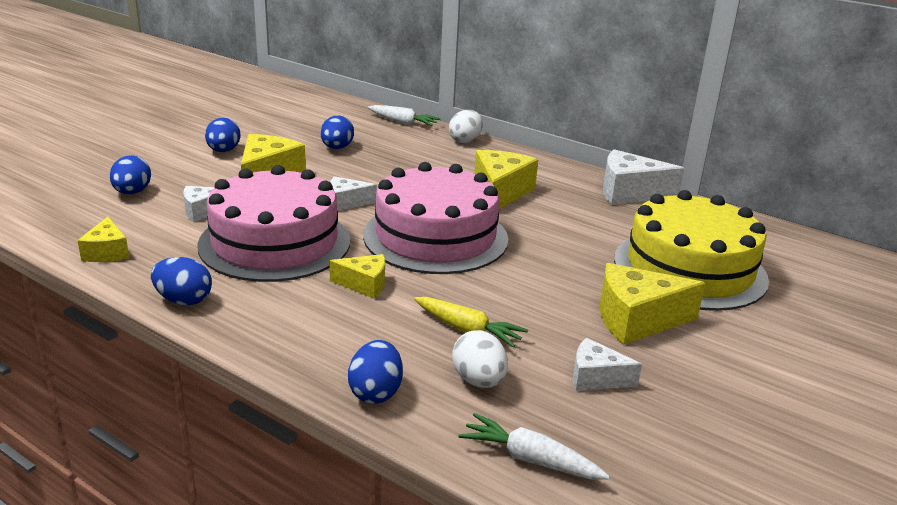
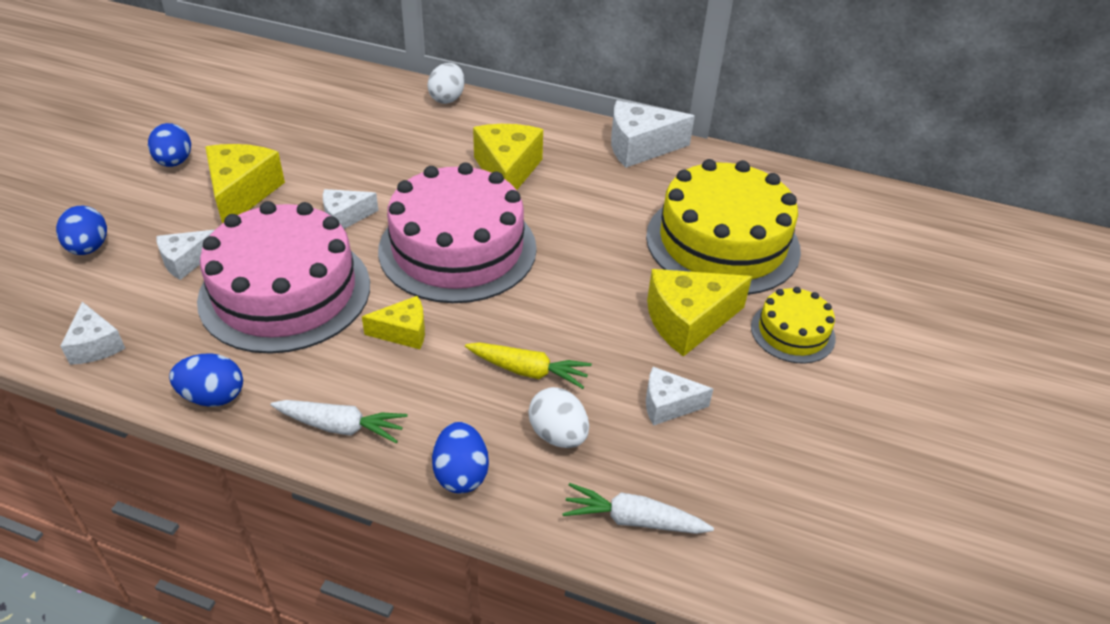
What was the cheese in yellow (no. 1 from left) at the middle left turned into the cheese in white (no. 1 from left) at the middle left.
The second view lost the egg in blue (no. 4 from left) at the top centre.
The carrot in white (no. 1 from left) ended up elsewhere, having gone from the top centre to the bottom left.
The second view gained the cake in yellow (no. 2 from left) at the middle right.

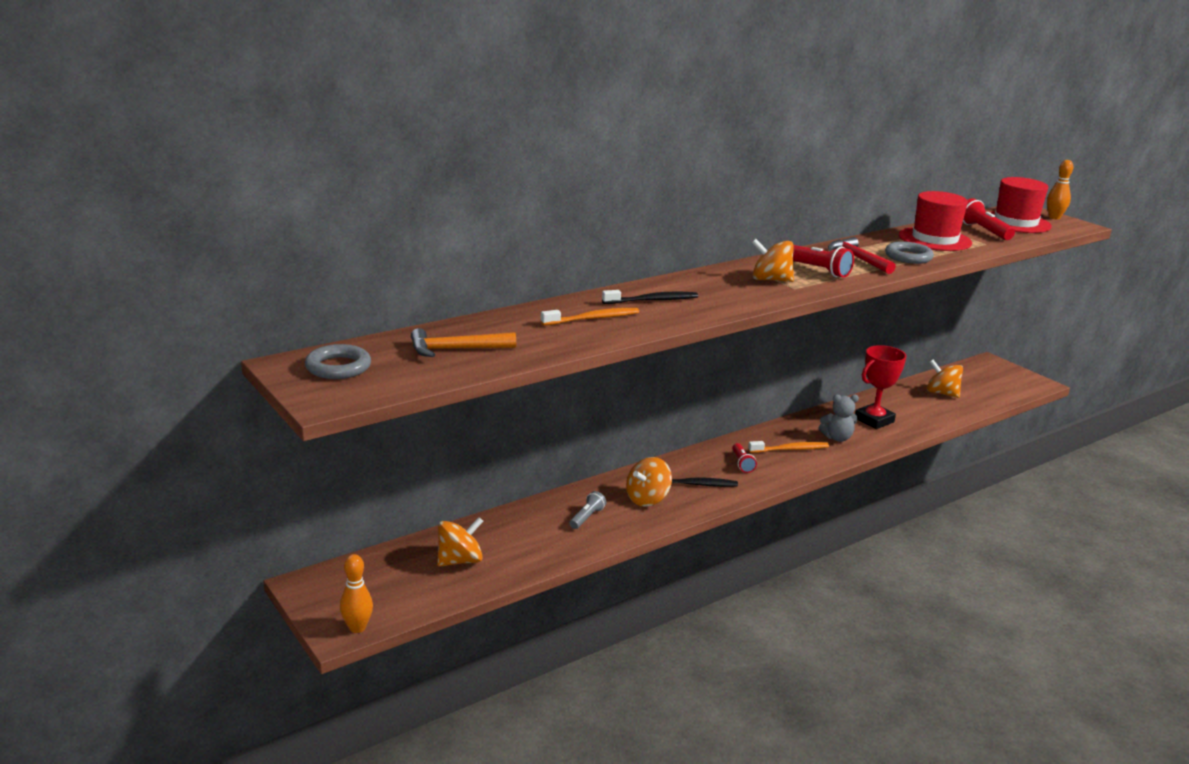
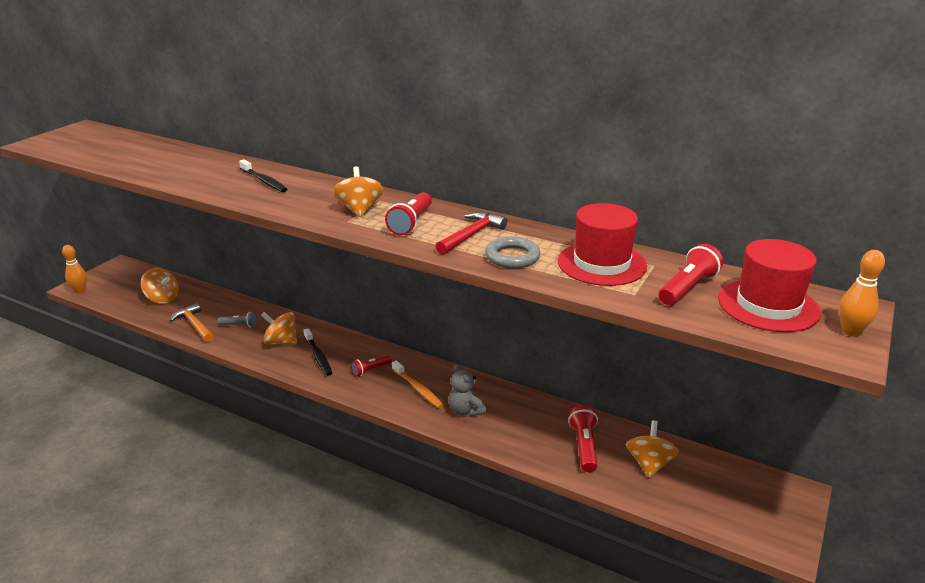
The second view lost the ring in grey (no. 1 from left) at the middle left.
The hammer in orange ended up elsewhere, having gone from the centre to the middle left.
The second view lost the toothbrush in orange (no. 1 from left) at the centre.
The second view lost the trophy in red at the middle right.
The second view gained the flashlight in red (no. 3 from left) at the bottom centre.

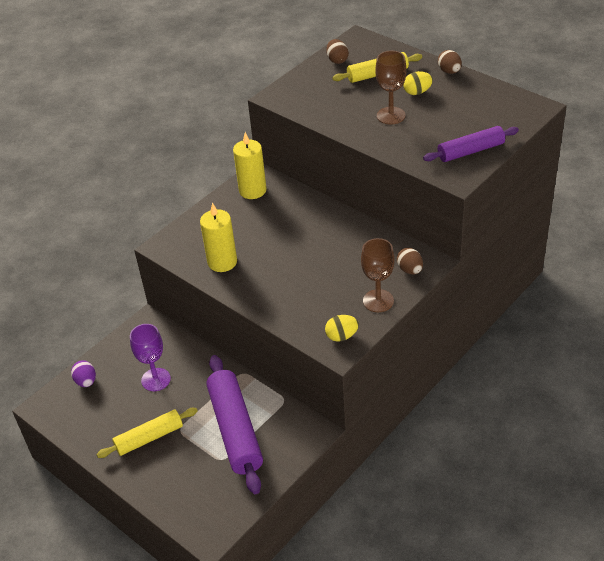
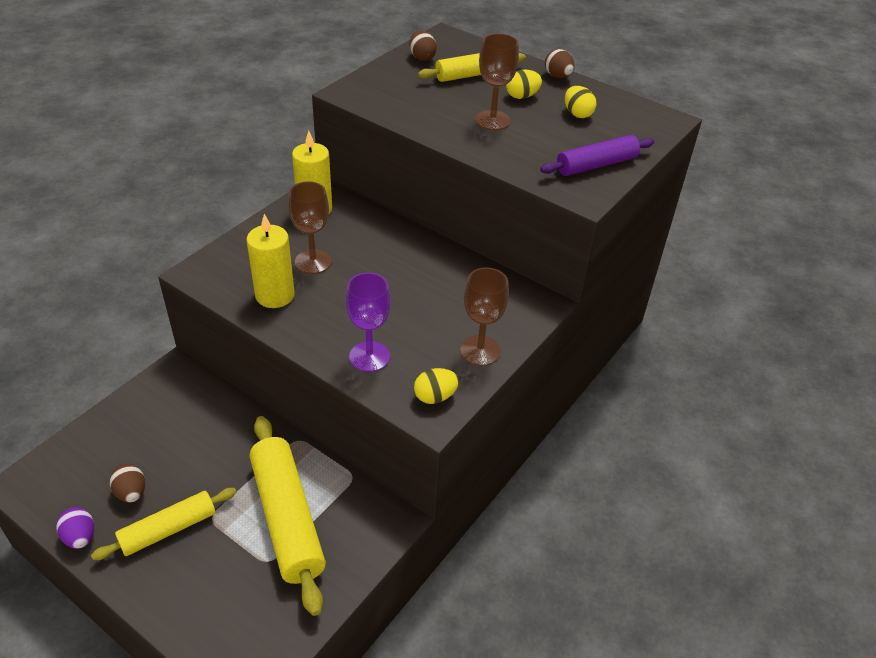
The egg in purple ended up elsewhere, having gone from the middle left to the bottom left.
The goblet in purple ended up elsewhere, having gone from the middle left to the centre.
What was the rolling pin in purple (no. 1 from left) at the bottom centre turned into the rolling pin in yellow (no. 2 from left) at the bottom left.
The egg in brown (no. 2 from left in the first image) ended up elsewhere, having gone from the middle right to the bottom left.
The second view gained the goblet in brown (no. 1 from left) at the centre.
The second view gained the egg in yellow (no. 3 from left) at the top centre.

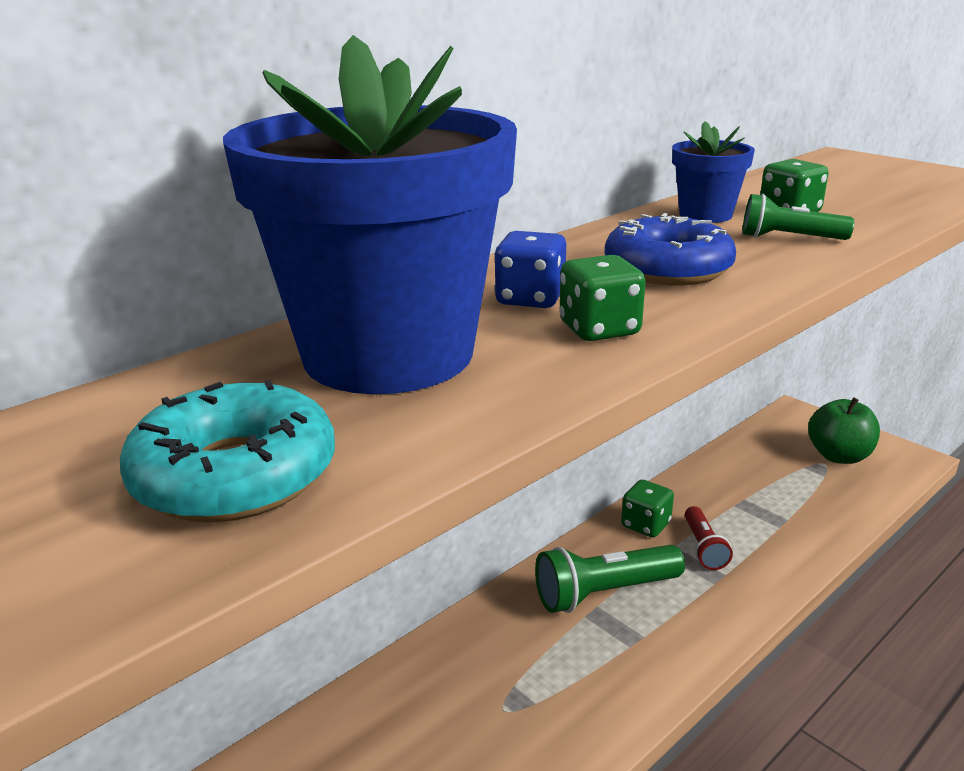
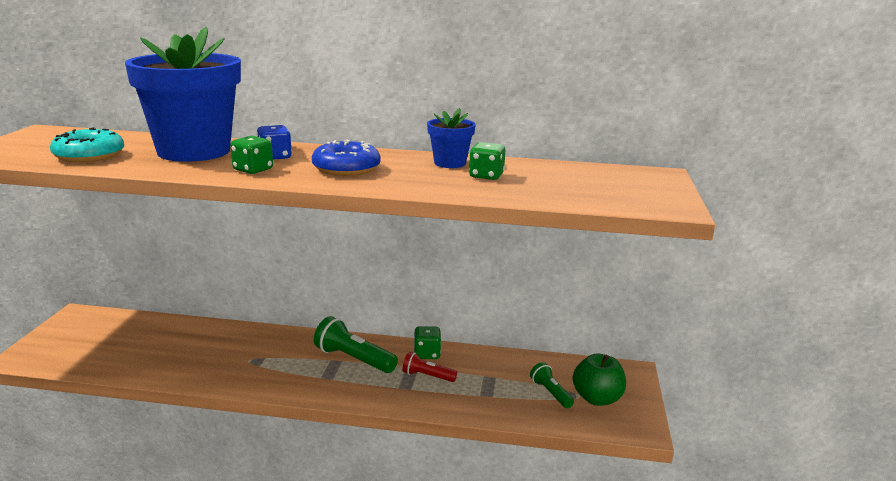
The flashlight in red at the bottom right ended up facing another way, 60 degrees clockwise from before.
The flashlight in green (no. 2 from left) ended up elsewhere, having gone from the top right to the bottom centre.

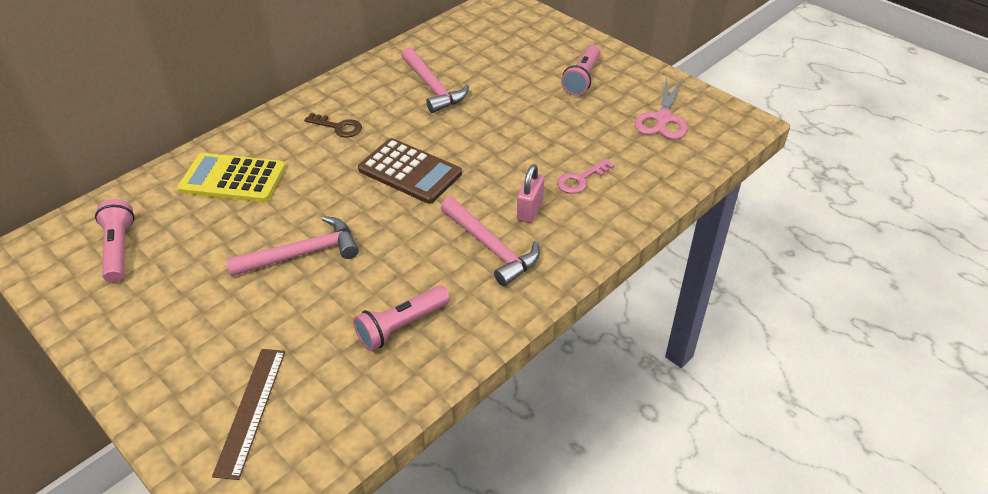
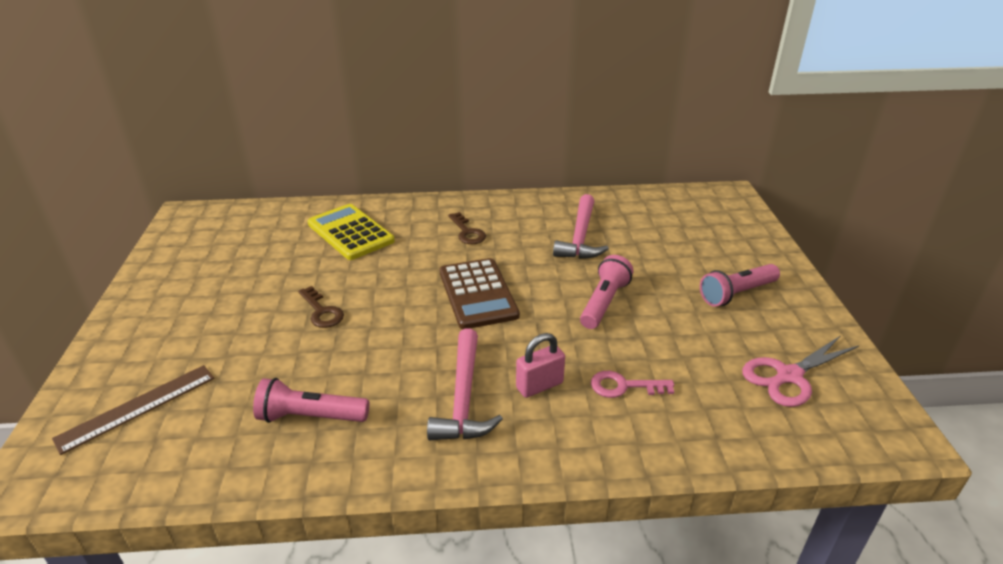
The flashlight in pink (no. 1 from left in the first image) ended up elsewhere, having gone from the middle left to the centre.
Where the hammer in pink (no. 1 from left) stood at the middle left, the key in brown (no. 1 from left) came to stand at the middle left.

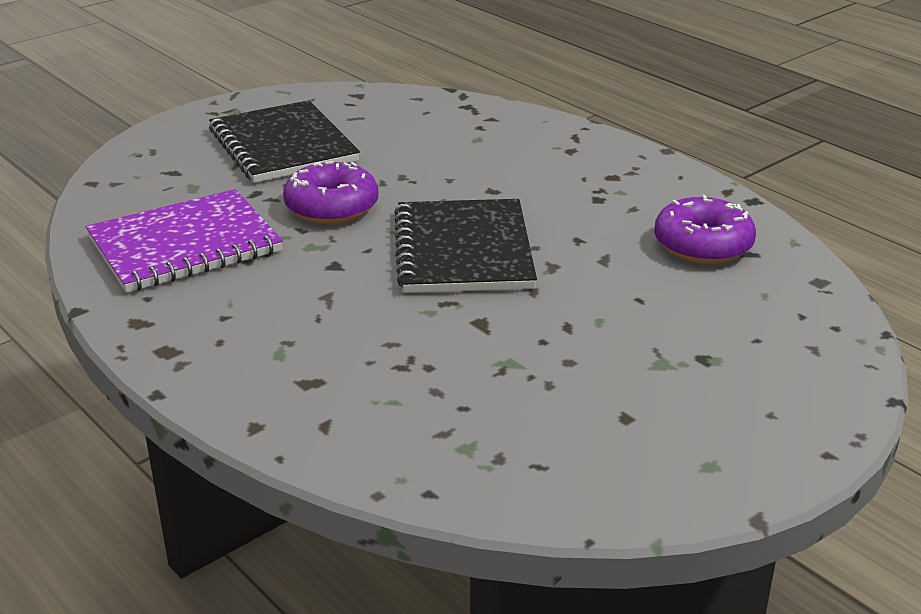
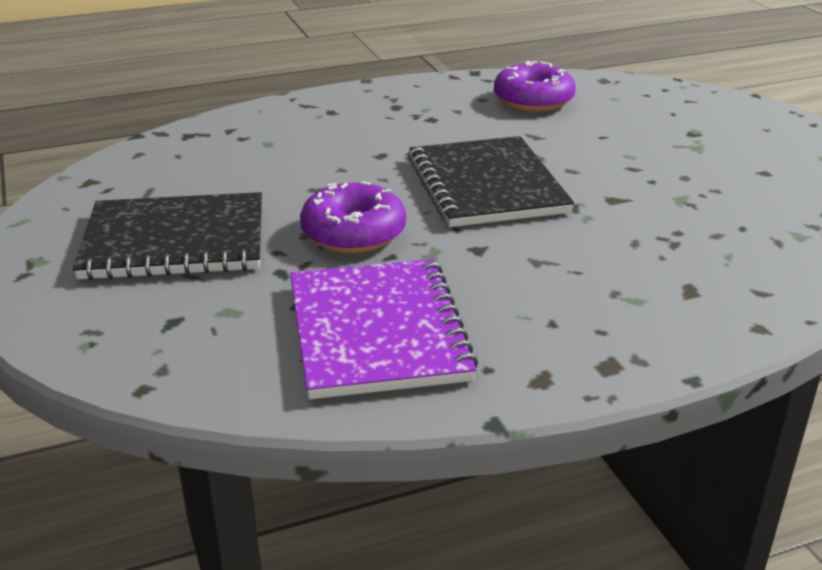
The notebook in black (no. 2 from left) at the centre ended up facing another way, 60 degrees clockwise from before.

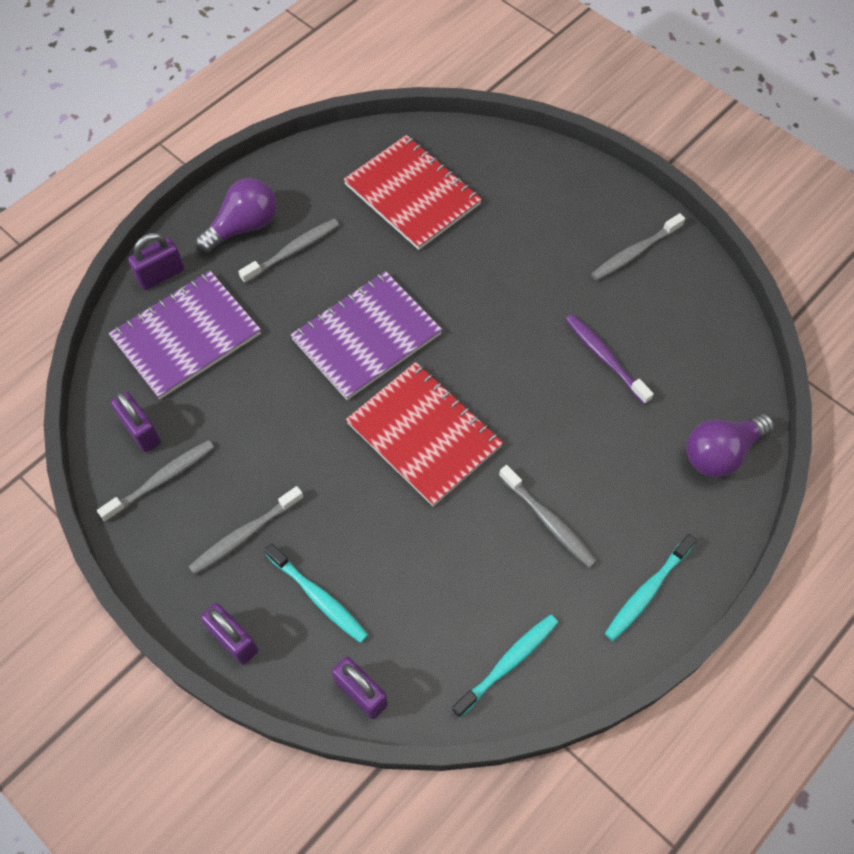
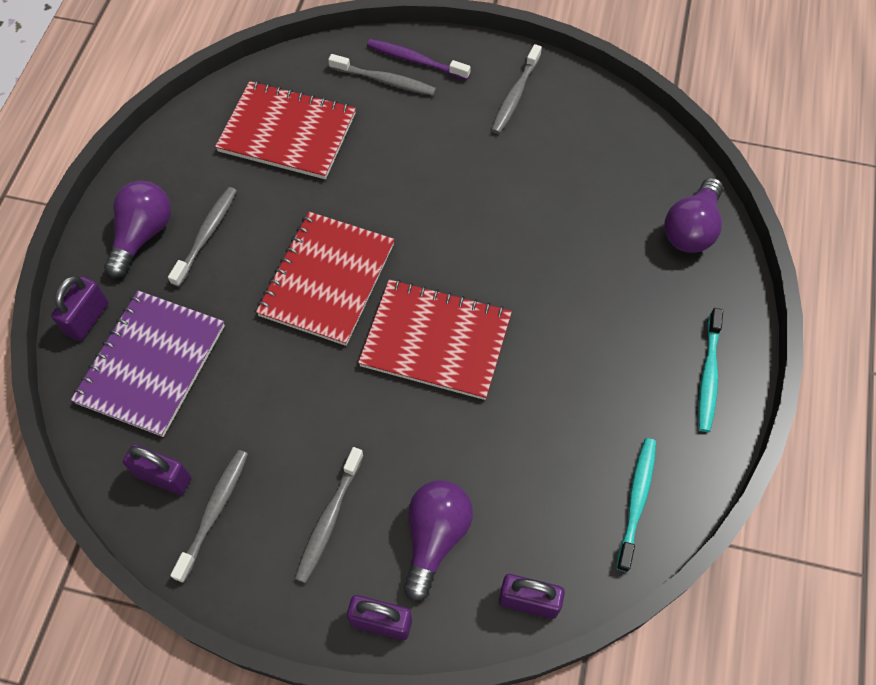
Where the toothbrush in turquoise (no. 1 from left) stood at the bottom centre, the light bulb in purple (no. 2 from left) came to stand at the bottom centre.
What was the notebook in purple (no. 2 from left) at the centre turned into the notebook in red (no. 2 from left) at the centre.
The toothbrush in grey (no. 4 from left) ended up elsewhere, having gone from the centre to the top centre.
The toothbrush in purple ended up elsewhere, having gone from the middle right to the top centre.

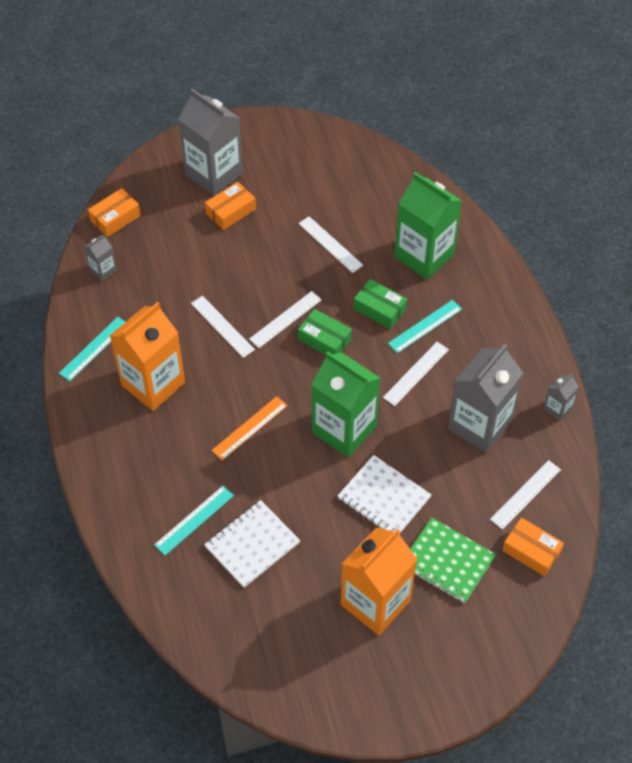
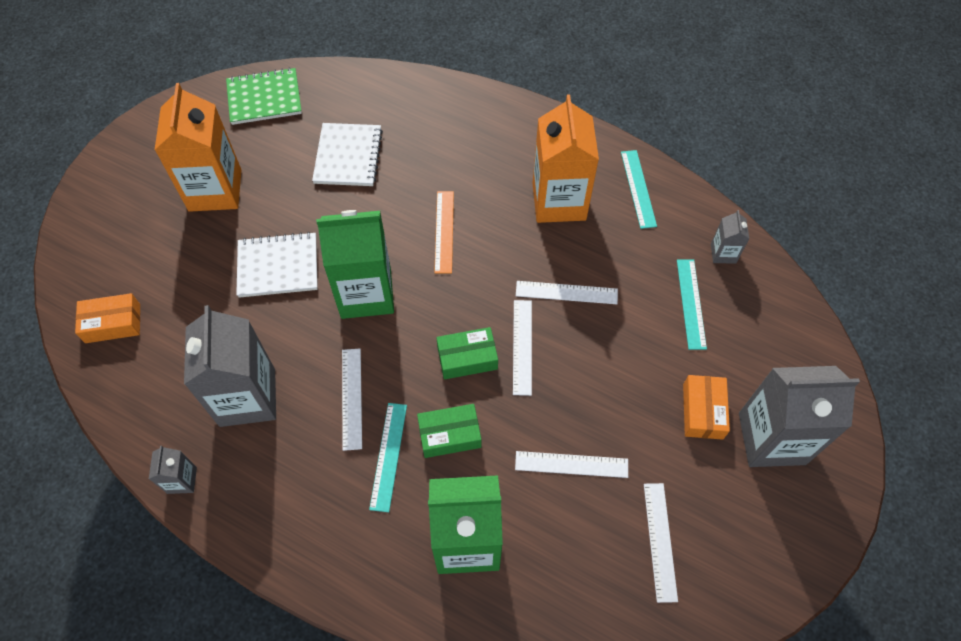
The second view lost the box in orange (no. 1 from left) at the top left.
The ruler in turquoise (no. 2 from left in the first image) ended up elsewhere, having gone from the bottom left to the middle right.
The notebook in green ended up elsewhere, having gone from the bottom right to the top left.
The ruler in white (no. 5 from left) ended up elsewhere, having gone from the middle right to the bottom right.

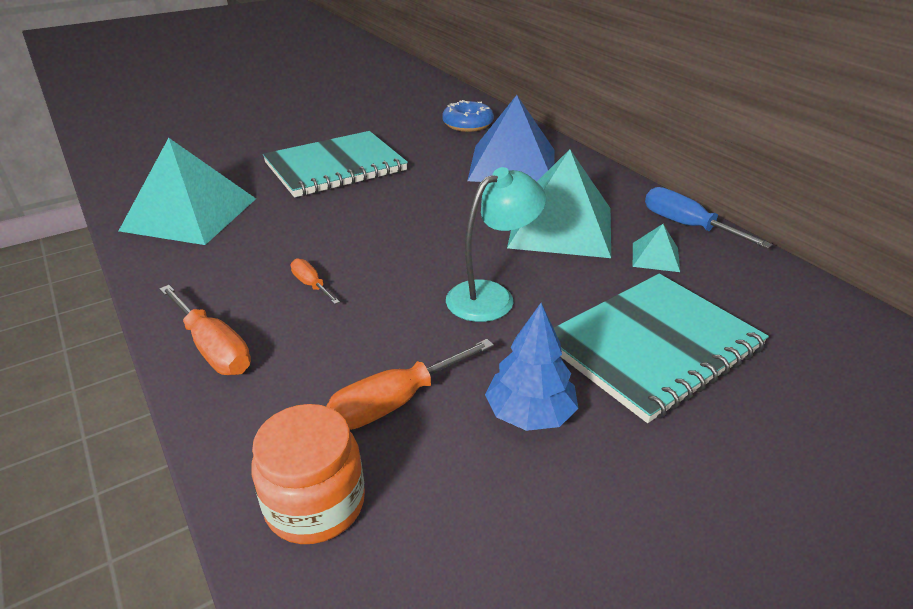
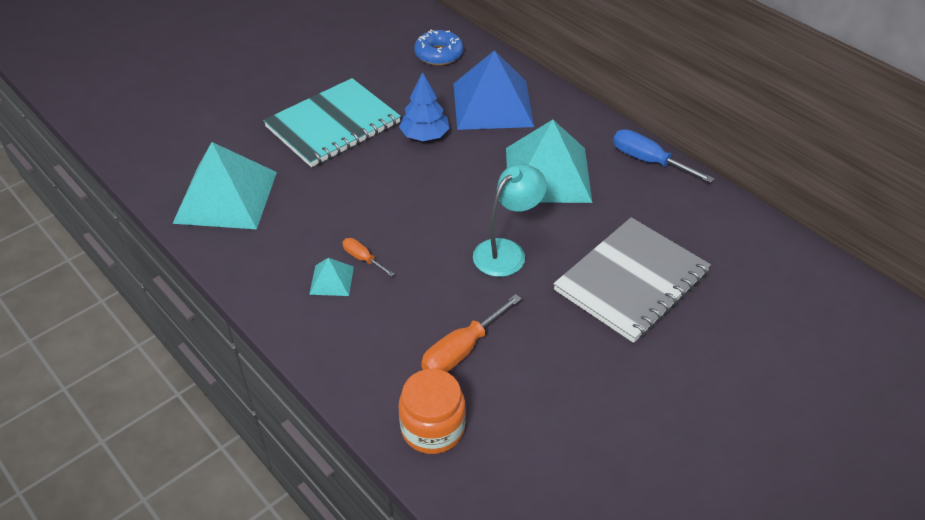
The second view lost the screwdriver in orange (no. 1 from left) at the middle left.
The tree in blue ended up elsewhere, having gone from the centre to the top centre.
What was the notebook in turquoise (no. 2 from left) at the middle right turned into the notebook in grey at the middle right.
The pyramid in turquoise (no. 3 from left in the first image) ended up elsewhere, having gone from the middle right to the centre.

